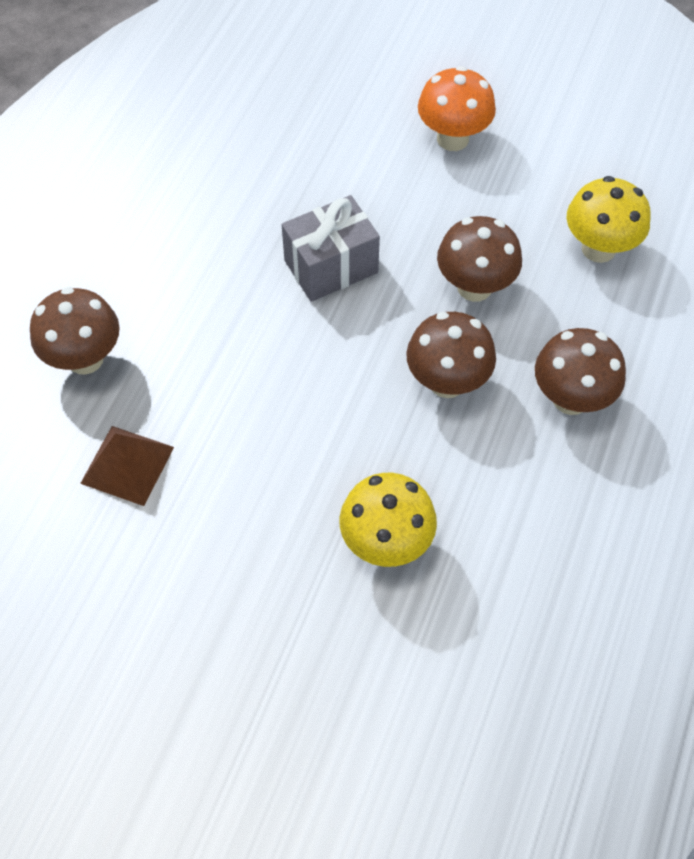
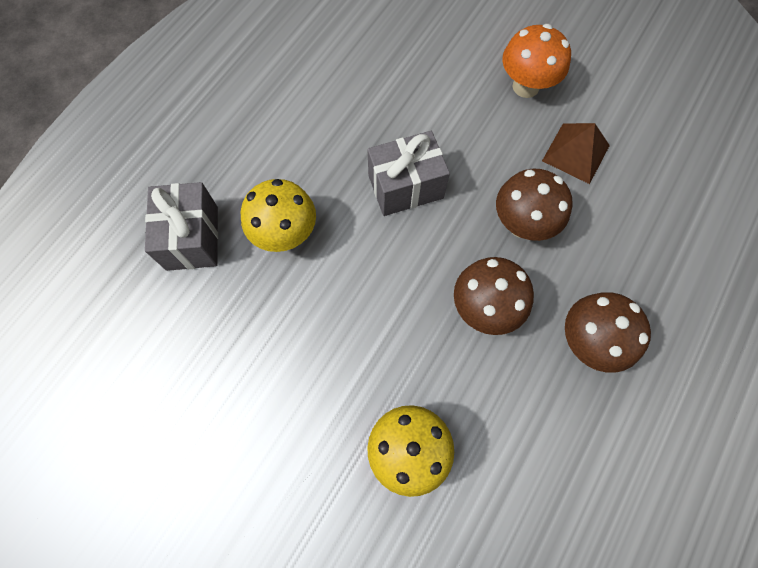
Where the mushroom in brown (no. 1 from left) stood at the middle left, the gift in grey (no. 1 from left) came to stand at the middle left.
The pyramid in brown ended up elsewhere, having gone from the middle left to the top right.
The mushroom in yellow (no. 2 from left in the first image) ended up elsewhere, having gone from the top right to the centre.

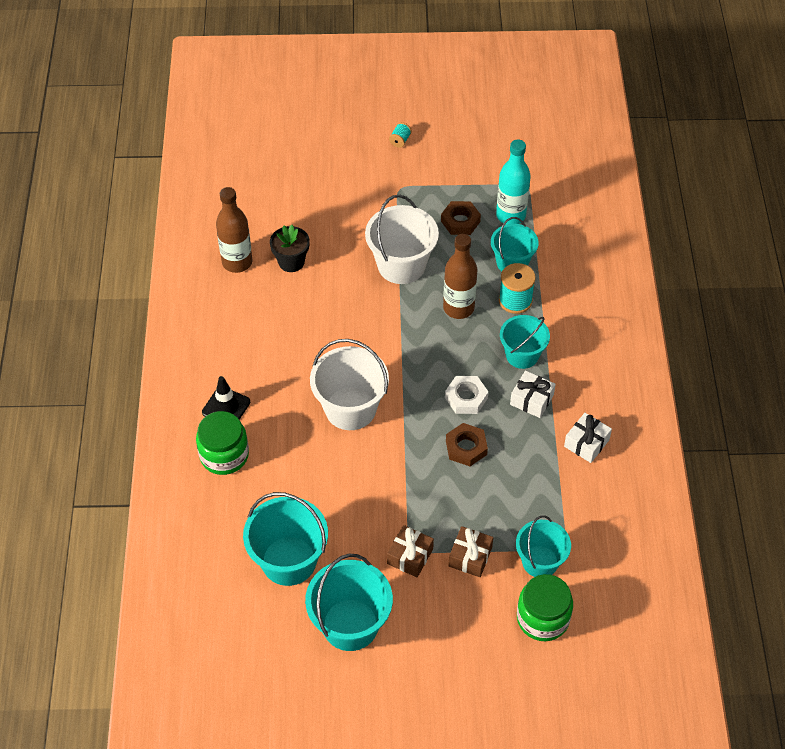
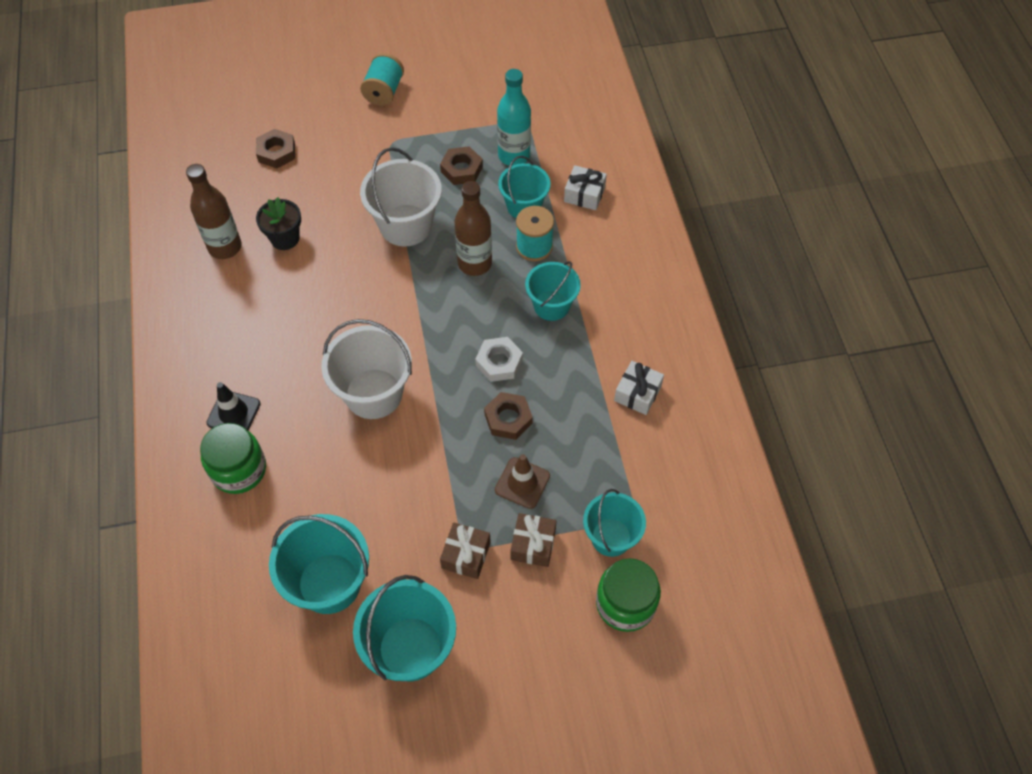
The size of the spool in turquoise (no. 1 from left) at the top centre changed by a factor of 1.87.
The gift in white (no. 1 from left) ended up elsewhere, having gone from the middle right to the top centre.
The second view gained the nut in brown (no. 1 from left) at the top left.
The second view gained the traffic cone in brown at the centre.

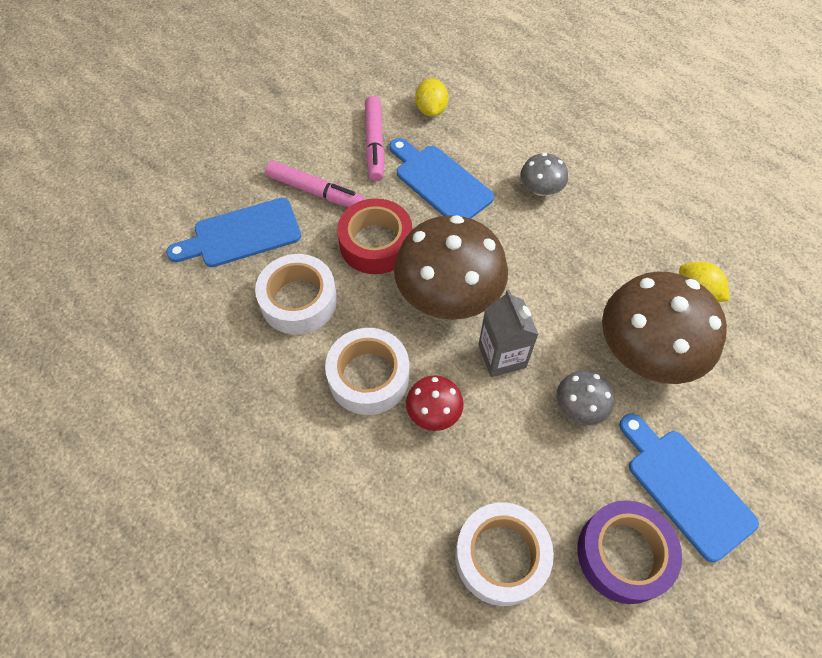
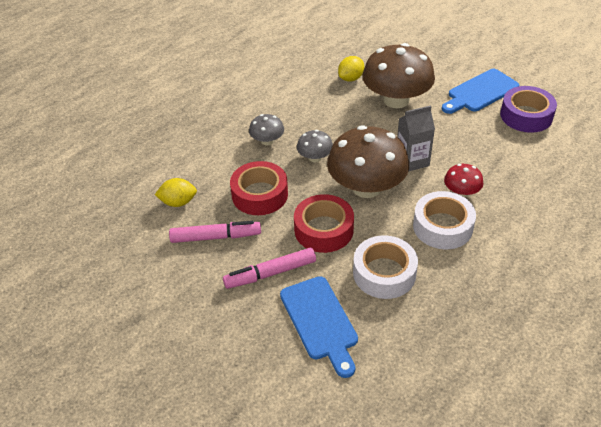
The marker in pink (no. 1 from left in the first image) at the top centre ended up facing another way, 135 degrees counterclockwise from before.
Where the cutting board in blue (no. 2 from left) stood at the top centre, the tape in red (no. 1 from left) came to stand at the centre.
The second view lost the tape in white (no. 3 from left) at the bottom centre.
The mushroom in grey (no. 2 from left) ended up elsewhere, having gone from the middle right to the centre.

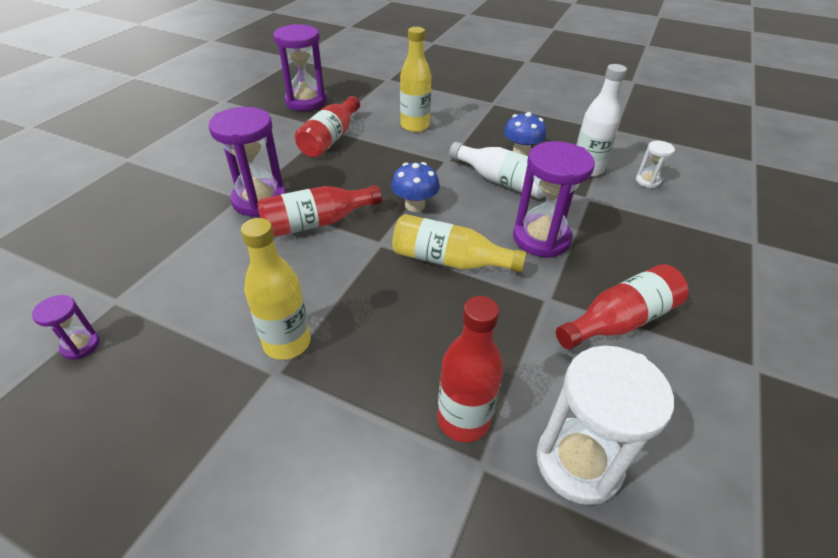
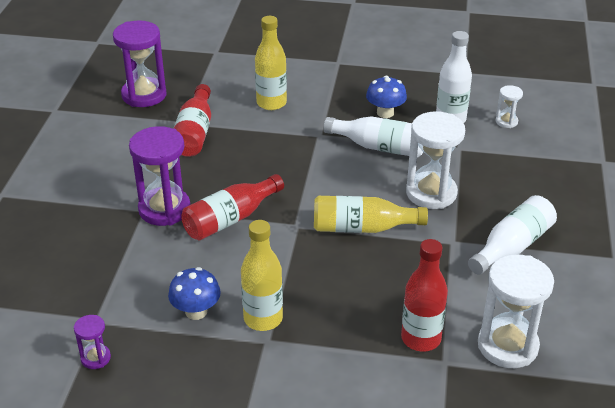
The mushroom in blue (no. 1 from left) ended up elsewhere, having gone from the centre to the bottom left.
What was the hourglass in purple (no. 4 from left) at the centre turned into the hourglass in white (no. 1 from left) at the middle right.
What was the bottle in red (no. 4 from left) at the middle right turned into the bottle in white (no. 3 from left) at the middle right.

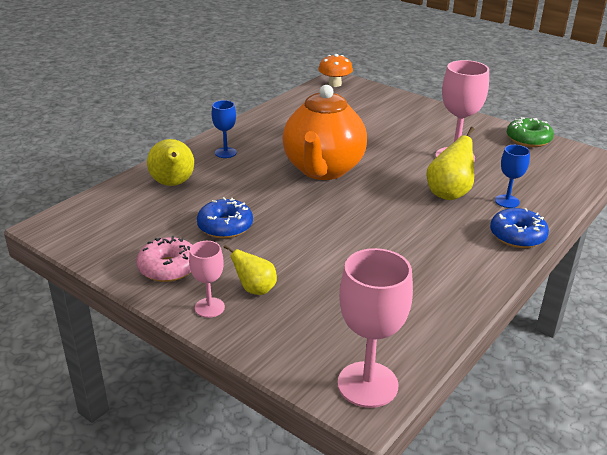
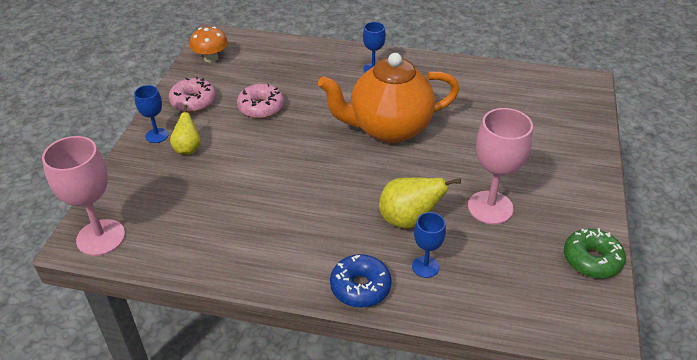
The second view lost the pear in yellow (no. 1 from left) at the middle left.
What was the goblet in pink (no. 1 from left) at the centre turned into the goblet in blue (no. 1 from left) at the top left.
What was the donut in blue (no. 1 from left) at the centre turned into the donut in pink (no. 2 from left) at the top centre.
The mushroom in orange ended up elsewhere, having gone from the top centre to the top left.

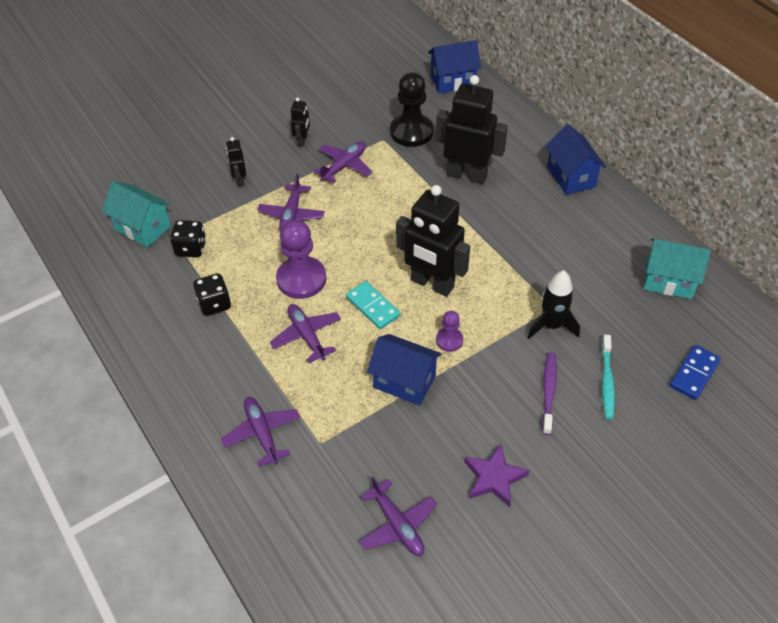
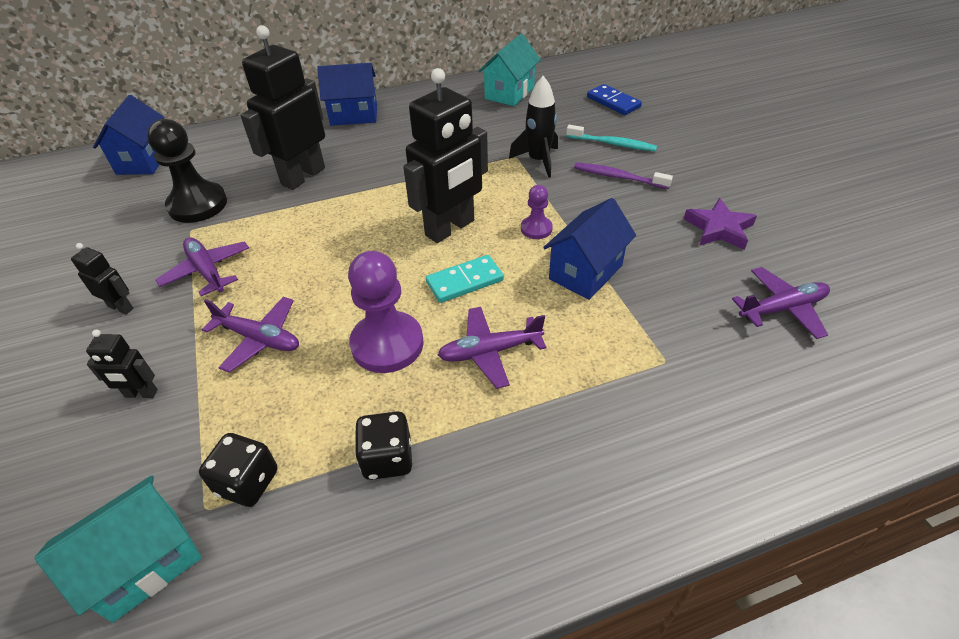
The second view lost the plane in purple (no. 1 from left) at the bottom centre.

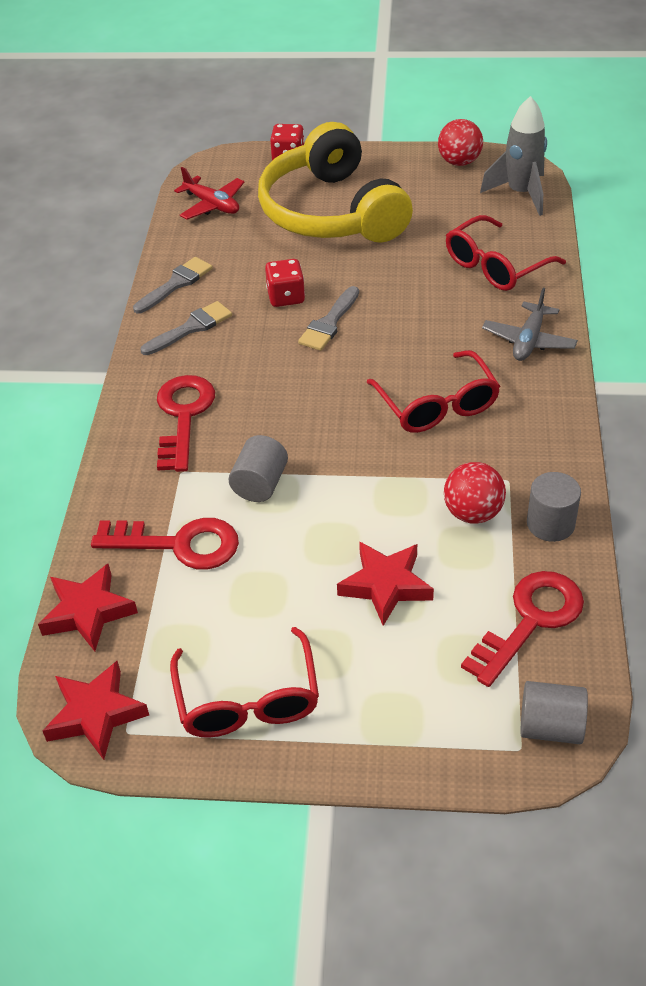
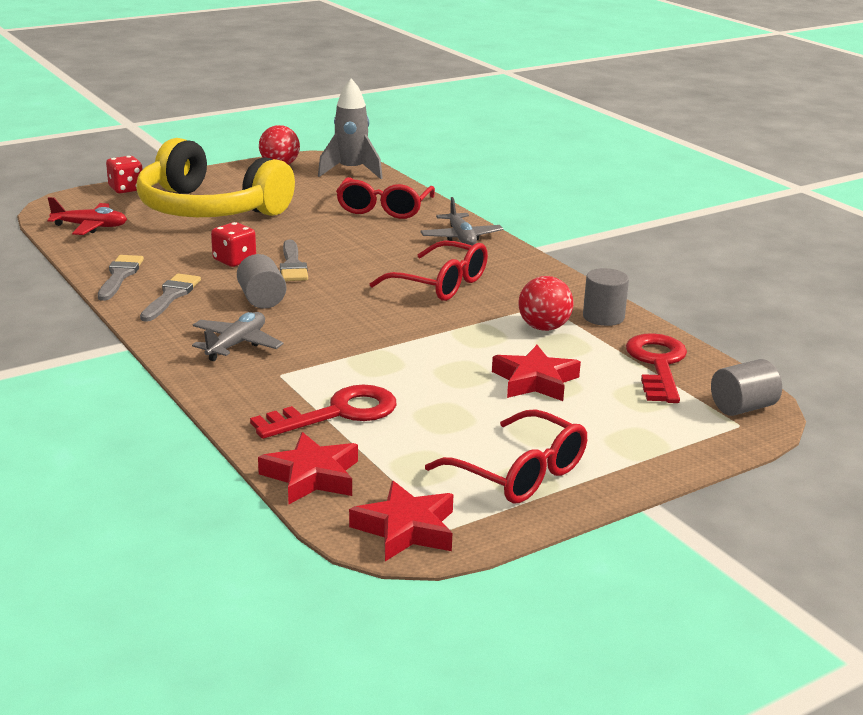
Where the key in red (no. 2 from left) stood at the middle left, the plane in grey (no. 1 from left) came to stand at the middle left.
The cylinder in grey (no. 1 from left) ended up elsewhere, having gone from the centre to the middle left.

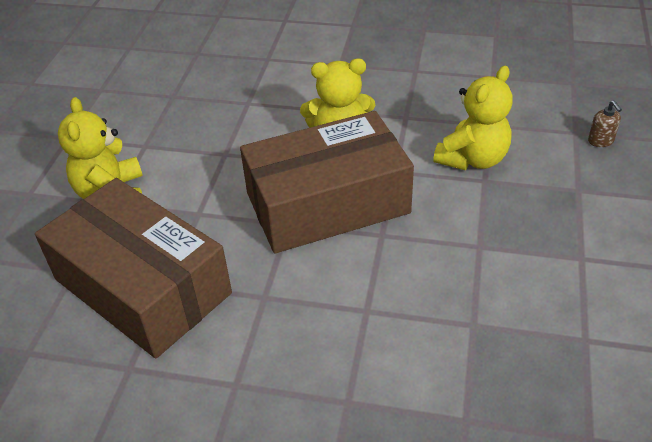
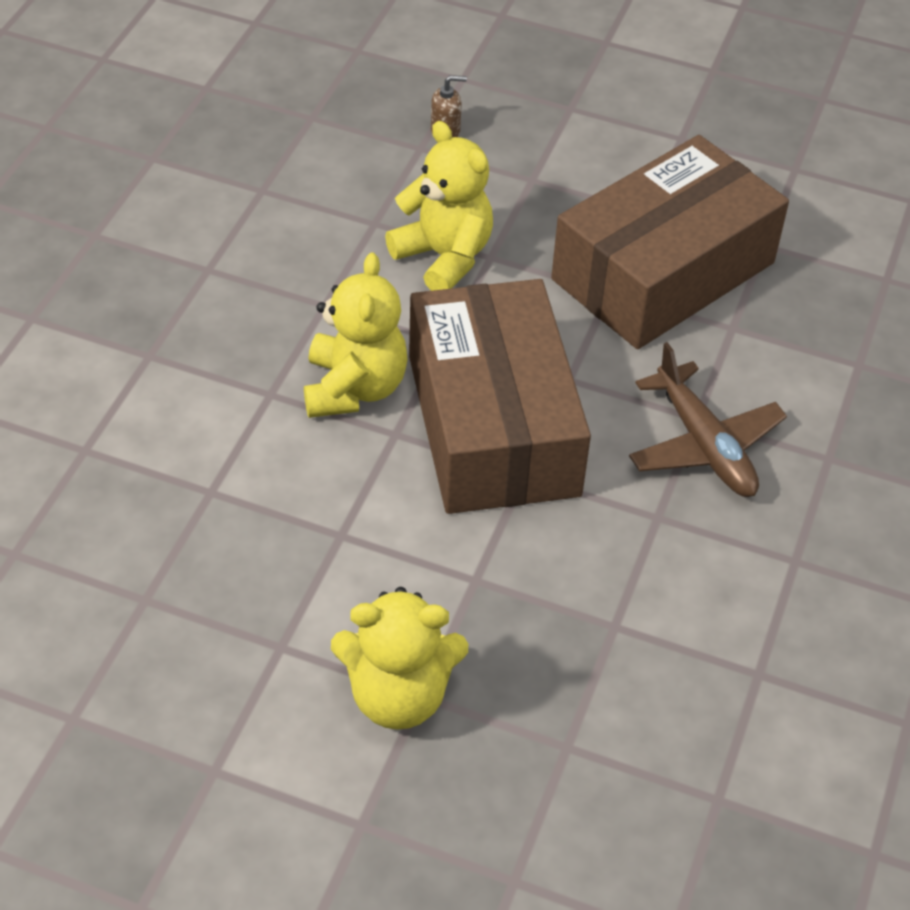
The box in brown (no. 1 from left in the first image) ended up elsewhere, having gone from the middle left to the top right.
The second view gained the plane in brown at the middle right.

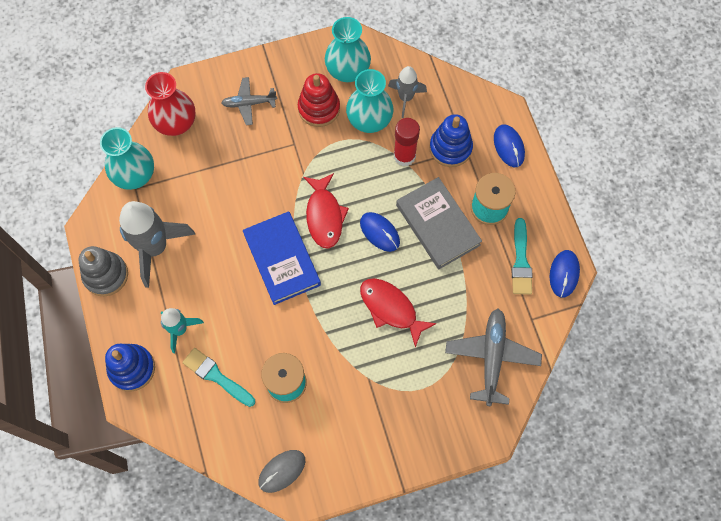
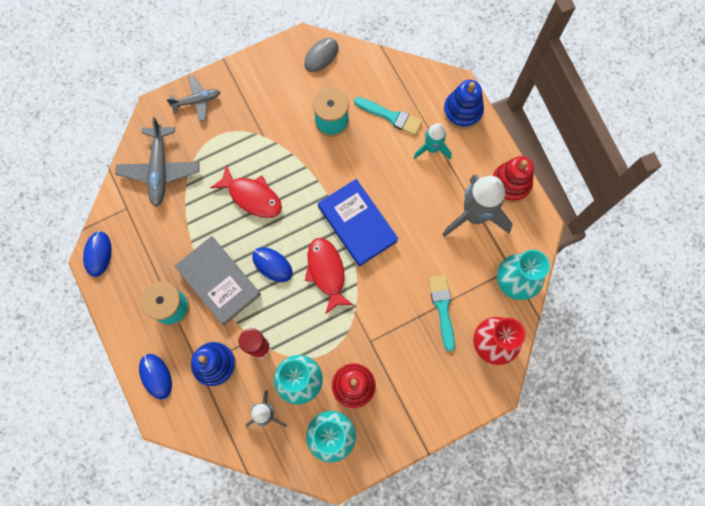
What was the stacking toy in grey at the middle left turned into the stacking toy in red (no. 2 from left) at the middle right.
The plane in grey (no. 1 from left in the first image) ended up elsewhere, having gone from the top centre to the top left.
The brush in turquoise (no. 2 from left) ended up elsewhere, having gone from the middle right to the centre.

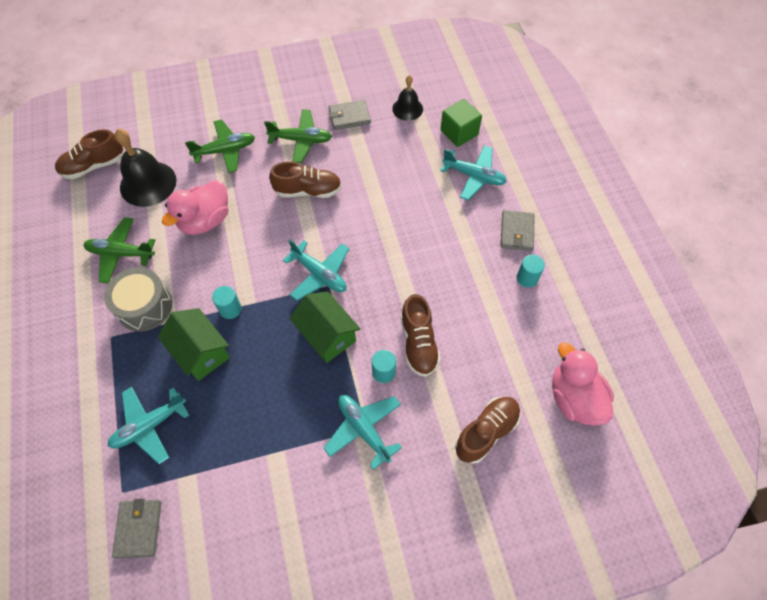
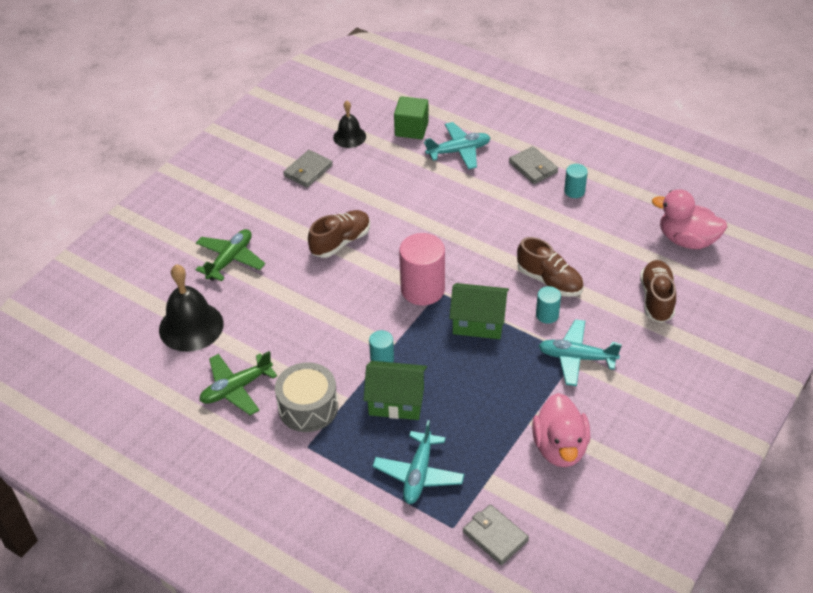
The second view lost the shoe in brown (no. 1 from left) at the top left.
The duck in pink (no. 1 from left) ended up elsewhere, having gone from the middle left to the bottom right.
The second view lost the plane in green (no. 3 from left) at the top centre.
Where the plane in turquoise (no. 2 from left) stood at the centre, the cylinder in pink came to stand at the centre.

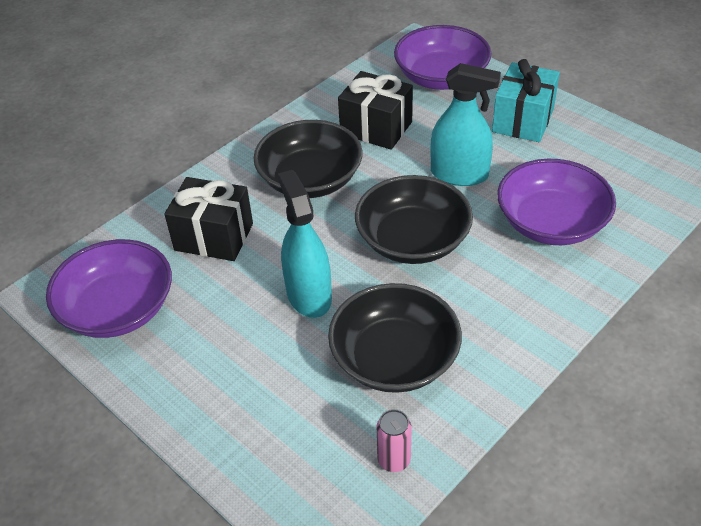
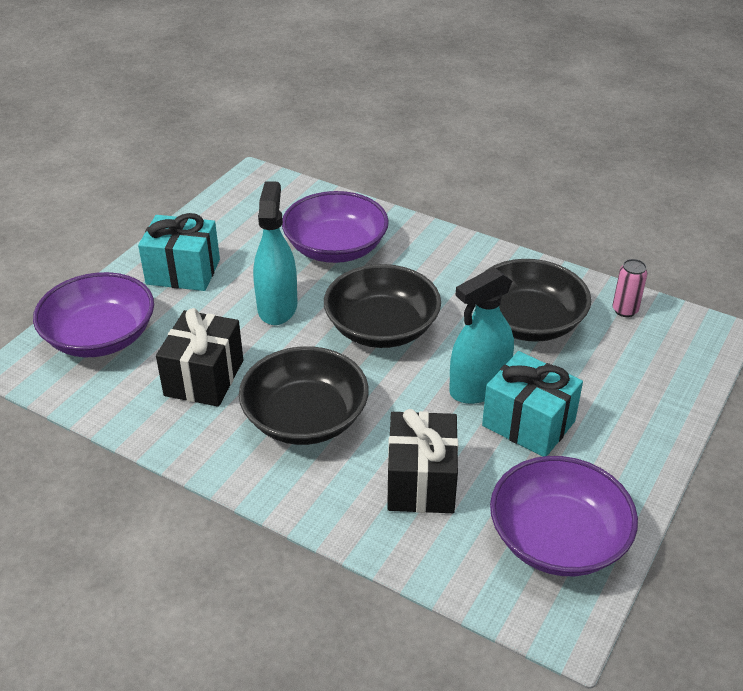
The second view gained the gift in turquoise (no. 2 from left) at the middle right.

